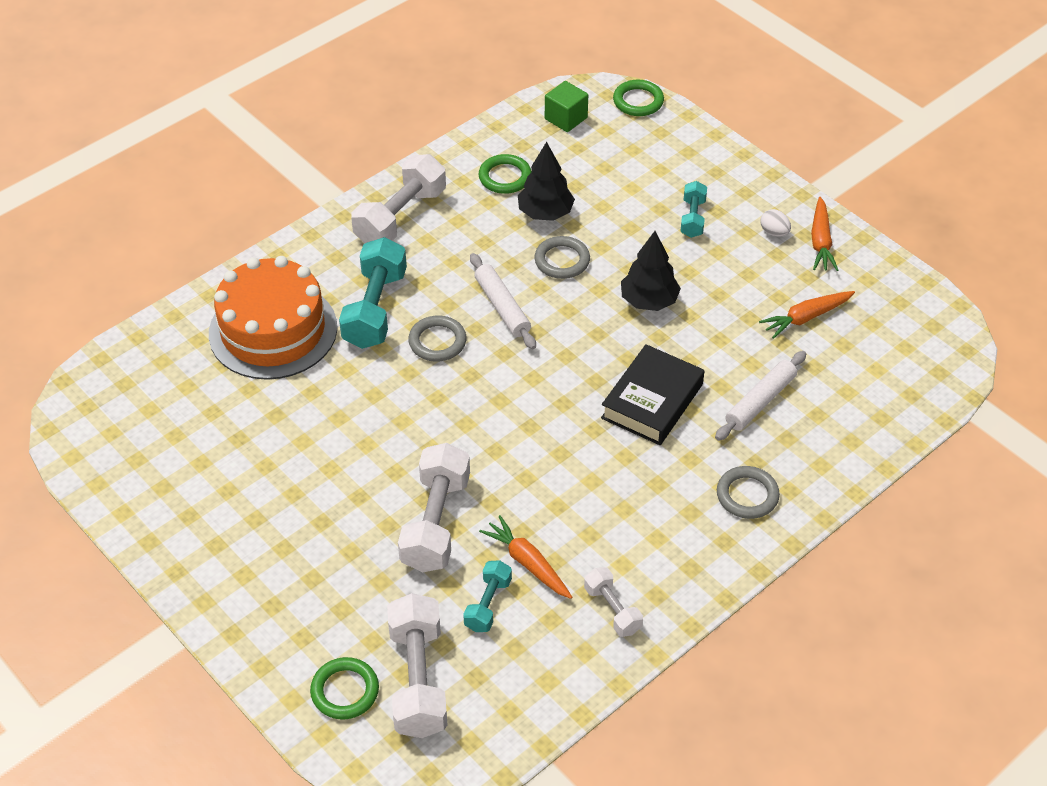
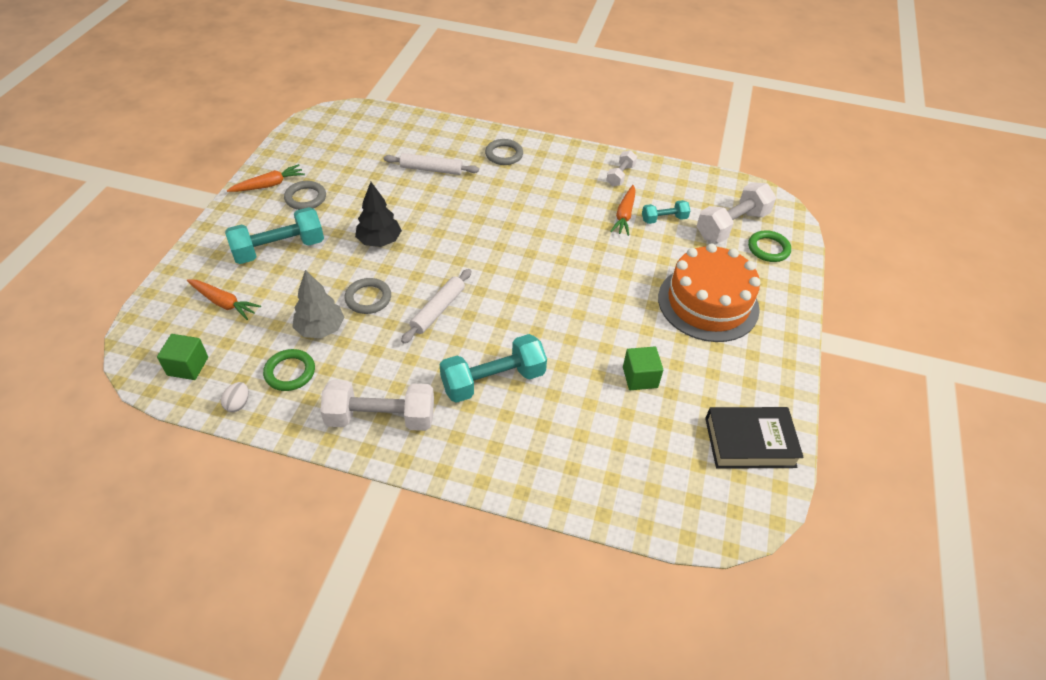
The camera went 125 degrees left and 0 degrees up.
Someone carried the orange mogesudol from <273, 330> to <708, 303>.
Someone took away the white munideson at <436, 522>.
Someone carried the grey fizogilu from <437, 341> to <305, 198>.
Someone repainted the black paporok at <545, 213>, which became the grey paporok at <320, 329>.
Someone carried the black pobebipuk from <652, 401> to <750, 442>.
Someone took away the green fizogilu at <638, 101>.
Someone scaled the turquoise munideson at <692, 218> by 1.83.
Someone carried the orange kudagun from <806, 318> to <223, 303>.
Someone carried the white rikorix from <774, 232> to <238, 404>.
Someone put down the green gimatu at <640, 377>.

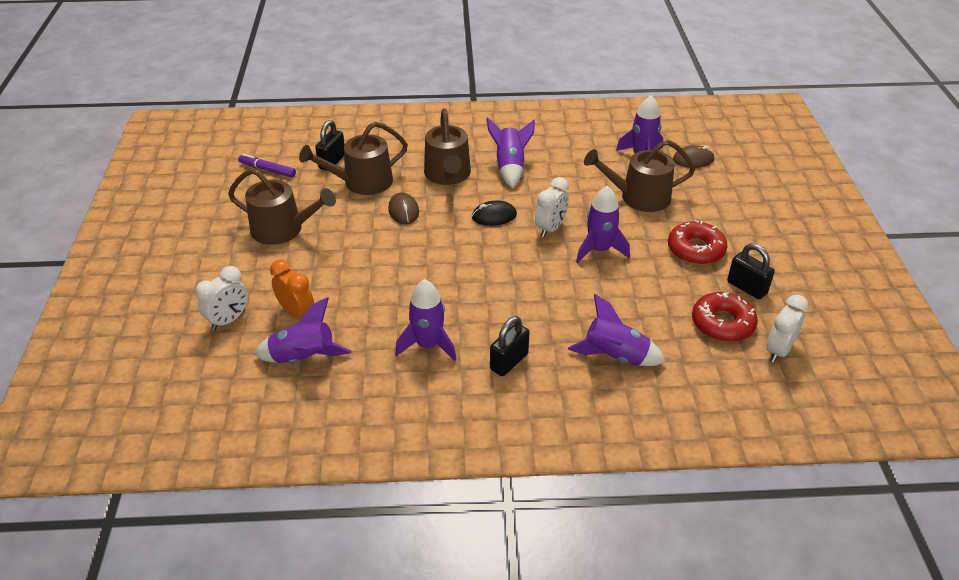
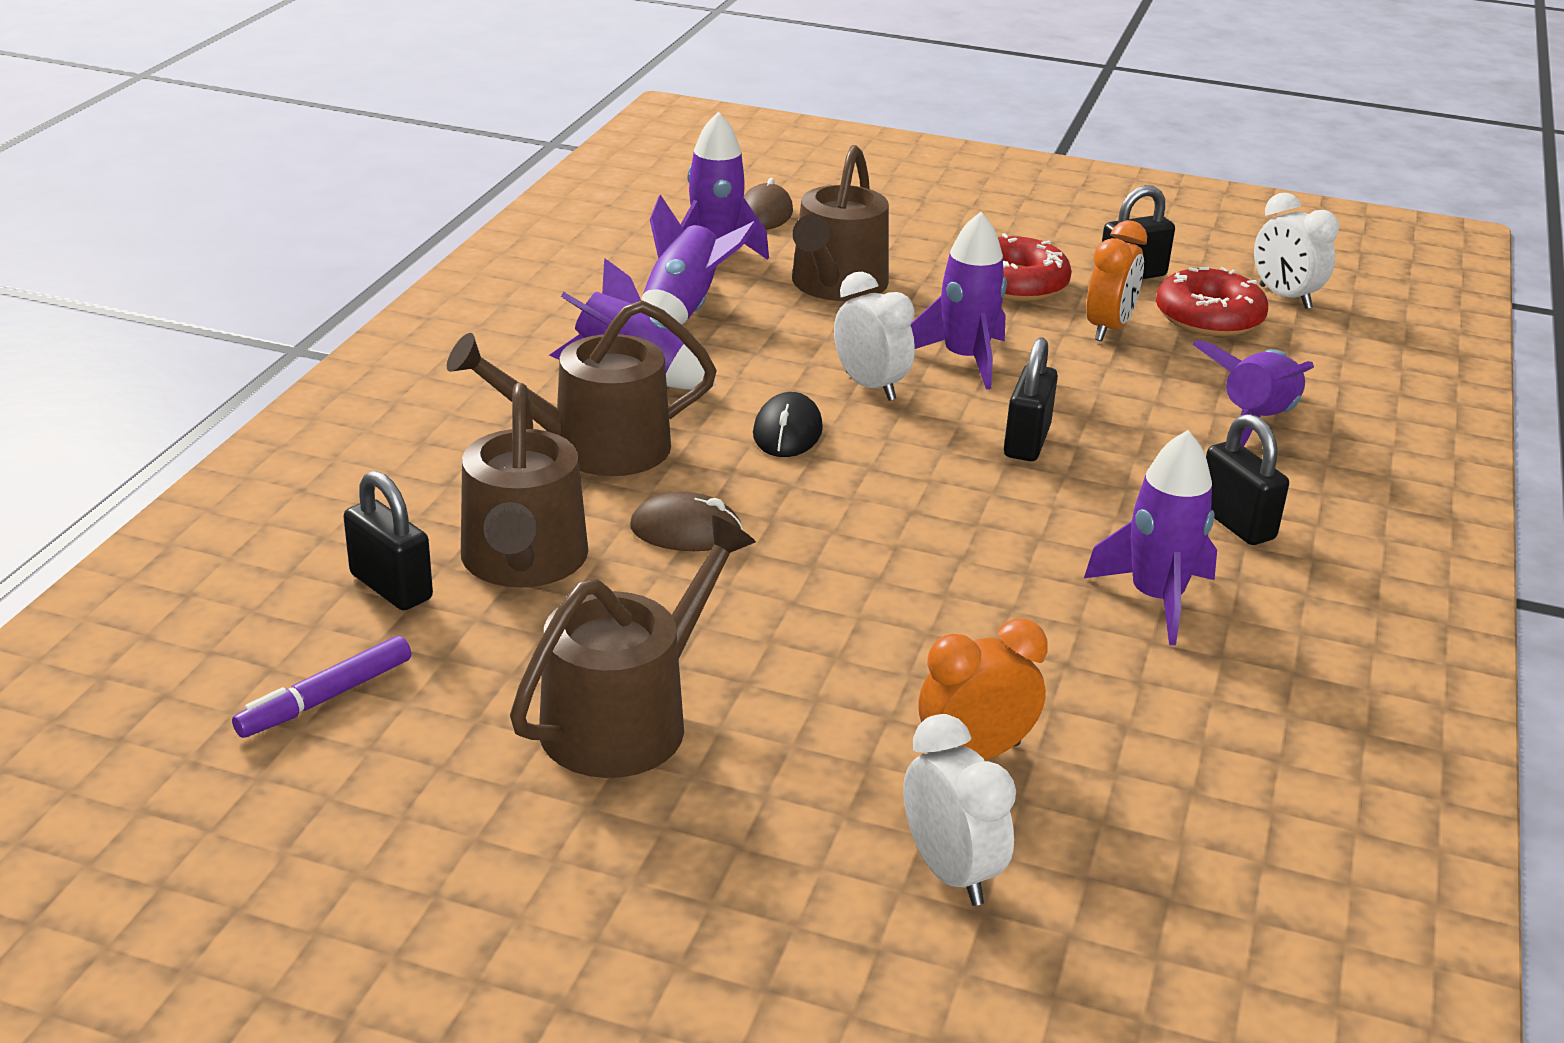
The camera went 70 degrees left and 10 degrees down.
Someone carried the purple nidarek from <303, 358> to <684, 311>.
Someone rotated the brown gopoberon at <448, 175> by 150 degrees clockwise.
Someone put down the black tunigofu at <1026, 442>.
Someone put down the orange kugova at <1108, 329>.

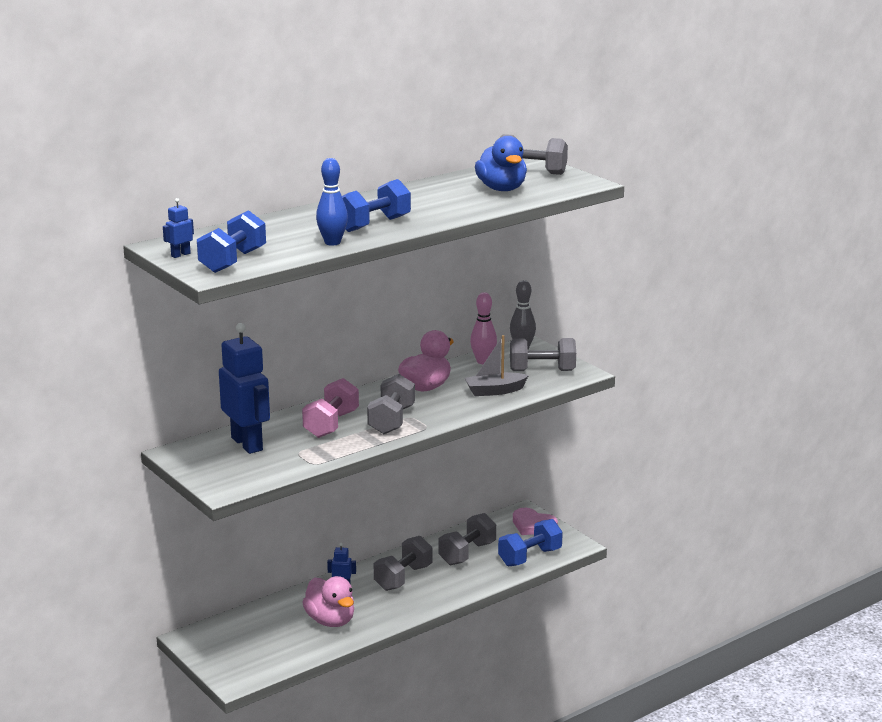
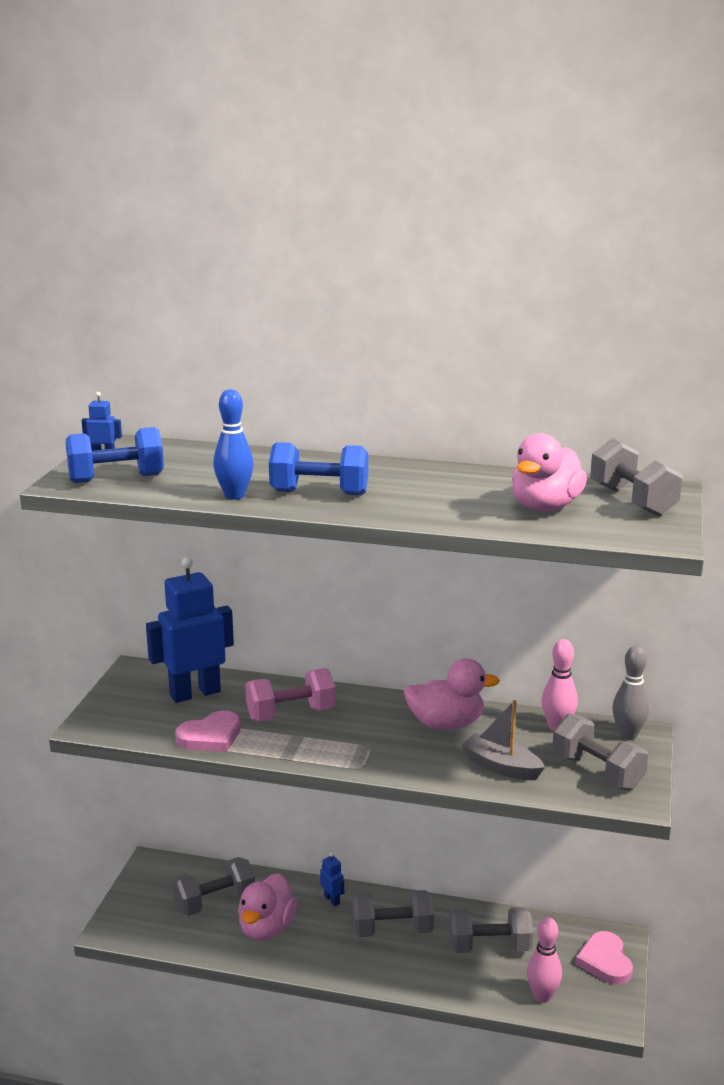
The camera went 50 degrees right and 0 degrees up.
Someone rotated the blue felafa at <247, 444> by 135 degrees counterclockwise.
Someone carried the grey munideson from <391, 421> to <215, 902>.
Someone repainted the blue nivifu at <501, 189>, which became the pink nivifu at <545, 507>.
Someone swapped the blue munideson at <530, 557> for the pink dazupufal at <542, 996>.
Someone put down the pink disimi at <211, 737>.

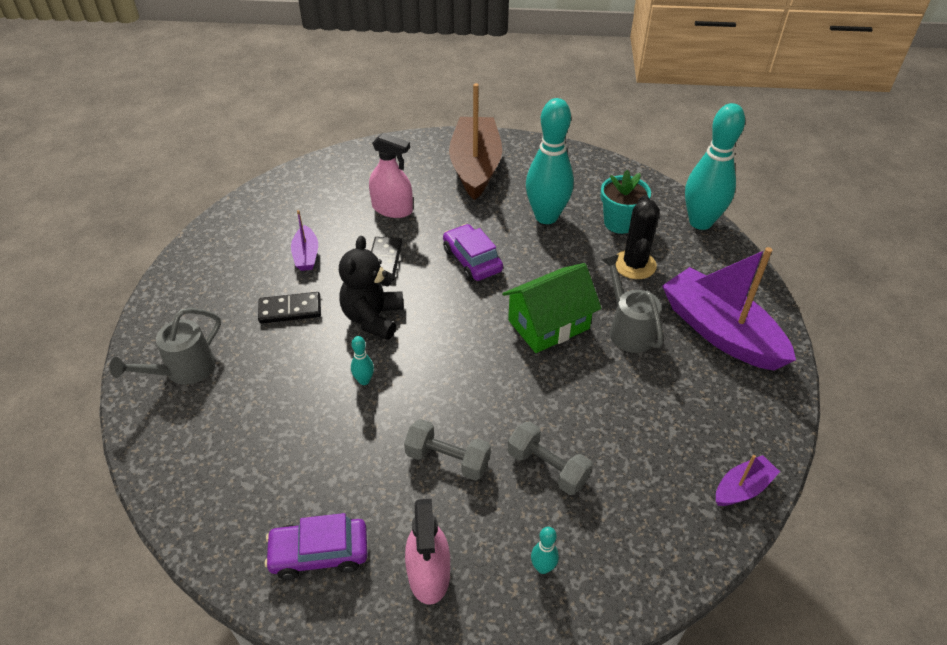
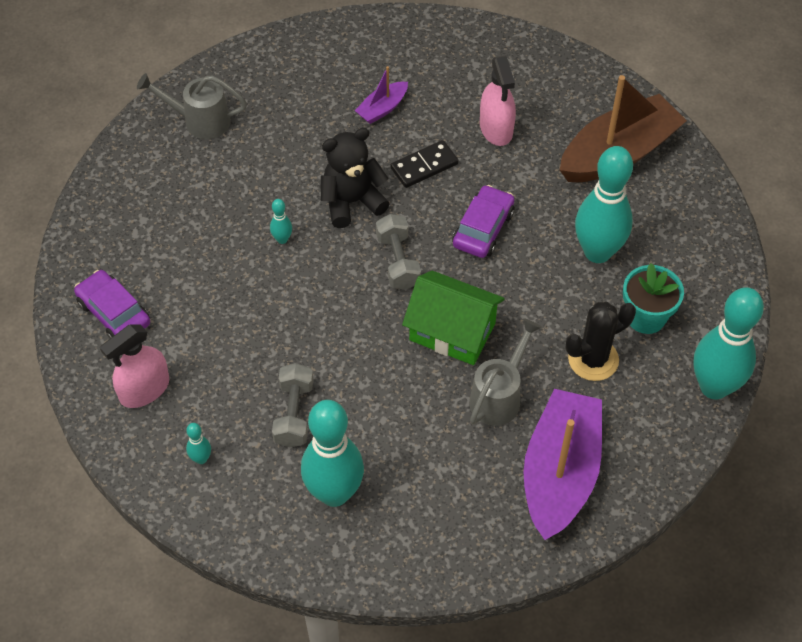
The camera went 55 degrees right and 10 degrees up.
Someone took away the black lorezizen at <290, 310>.
Someone carried the grey munideson from <447, 459> to <398, 261>.
Someone took away the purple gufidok at <742, 488>.
Someone put down the turquoise dazupufal at <334, 493>.

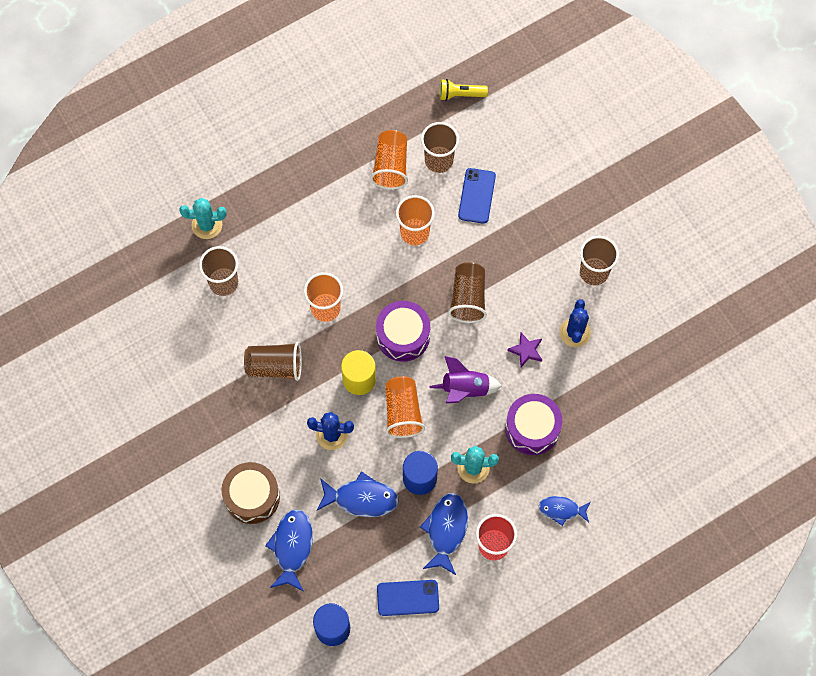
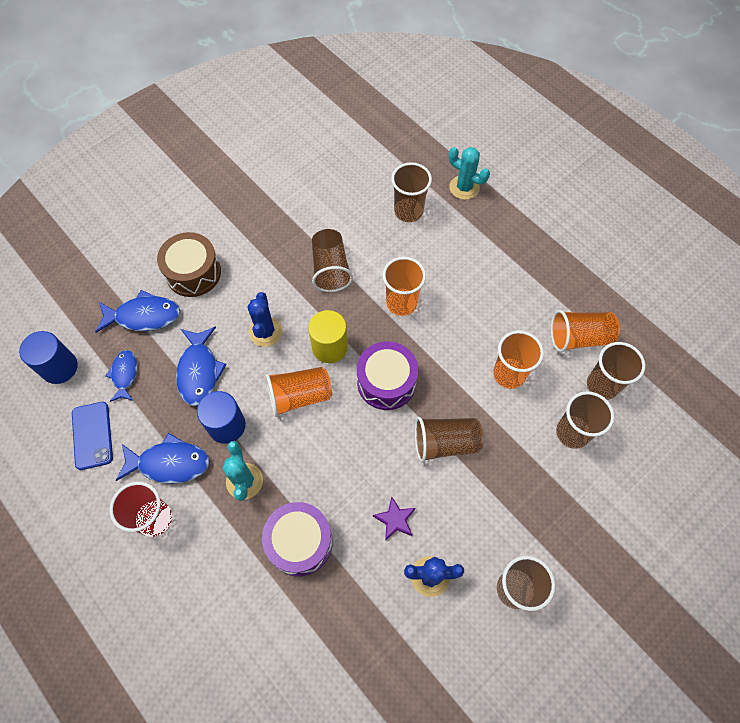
The camera went 80 degrees right and 5 degrees down.
Someone rotated the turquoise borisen at <207, 225> by 45 degrees counterclockwise.
Someone took away the purple nidarek at <465, 389>.
Someone took away the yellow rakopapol at <460, 94>.
Someone swapped the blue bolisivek at <476, 196> for the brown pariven at <572, 433>.
Someone carried the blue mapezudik from <561, 510> to <125, 375>.

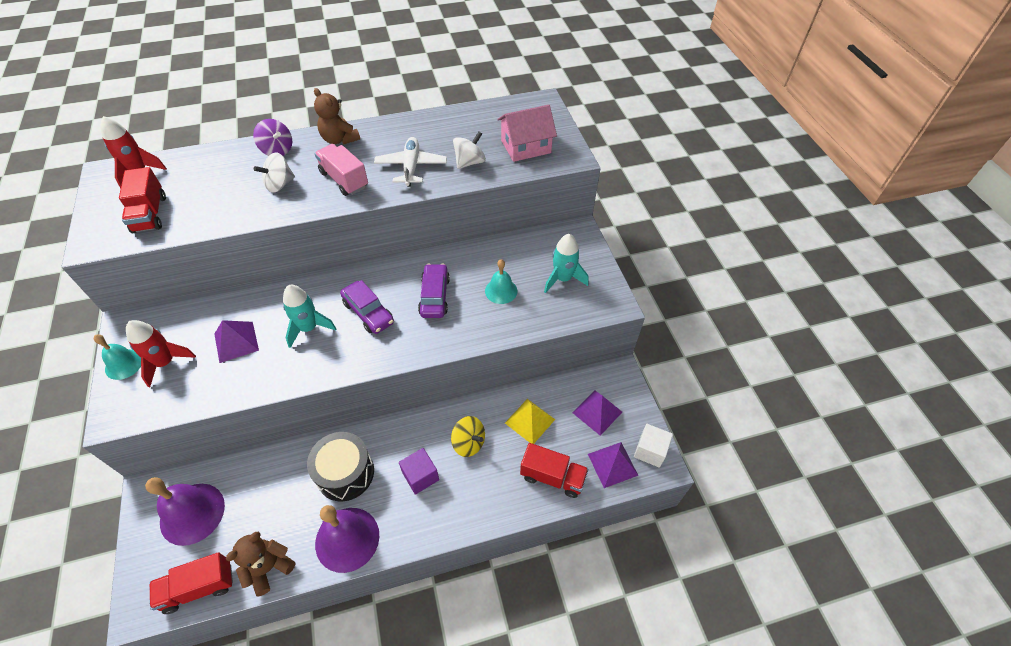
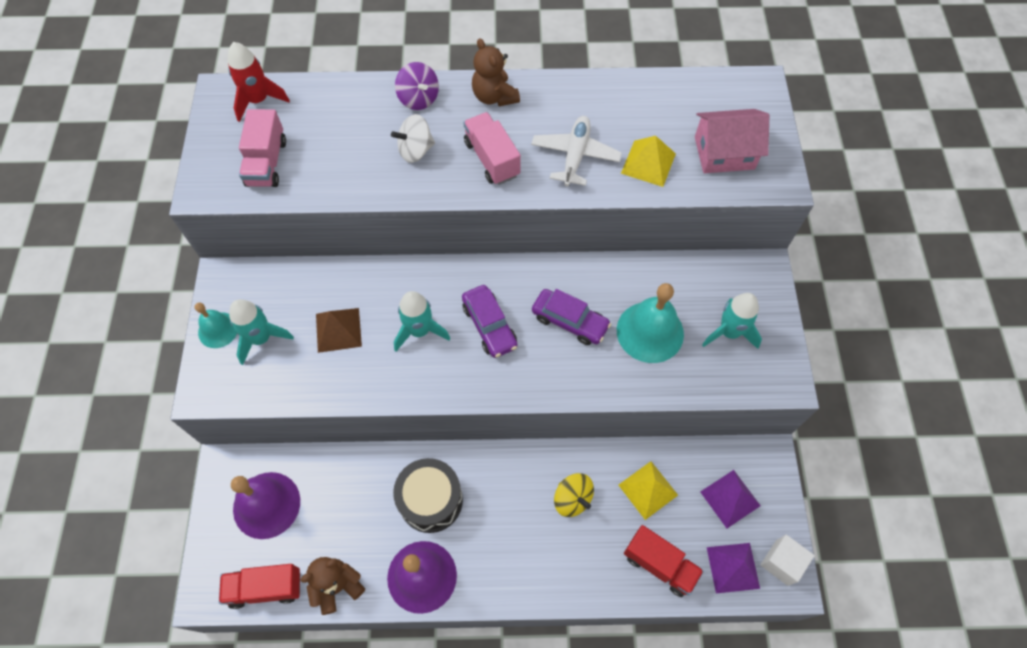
The camera went 15 degrees right and 10 degrees up.
Someone repainted the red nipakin at <150, 214>, which became the pink nipakin at <267, 162>.
Someone repainted the red nidarek at <166, 362>, which became the turquoise nidarek at <261, 338>.
Someone repainted the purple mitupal at <236, 342>, which became the brown mitupal at <338, 330>.
Someone took away the purple gimatu at <420, 476>.
Someone rotated the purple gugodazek at <435, 296> by 105 degrees clockwise.
Someone swapped the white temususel at <469, 162> for the yellow mitupal at <648, 163>.
Someone scaled the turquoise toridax at <501, 291> by 1.69.

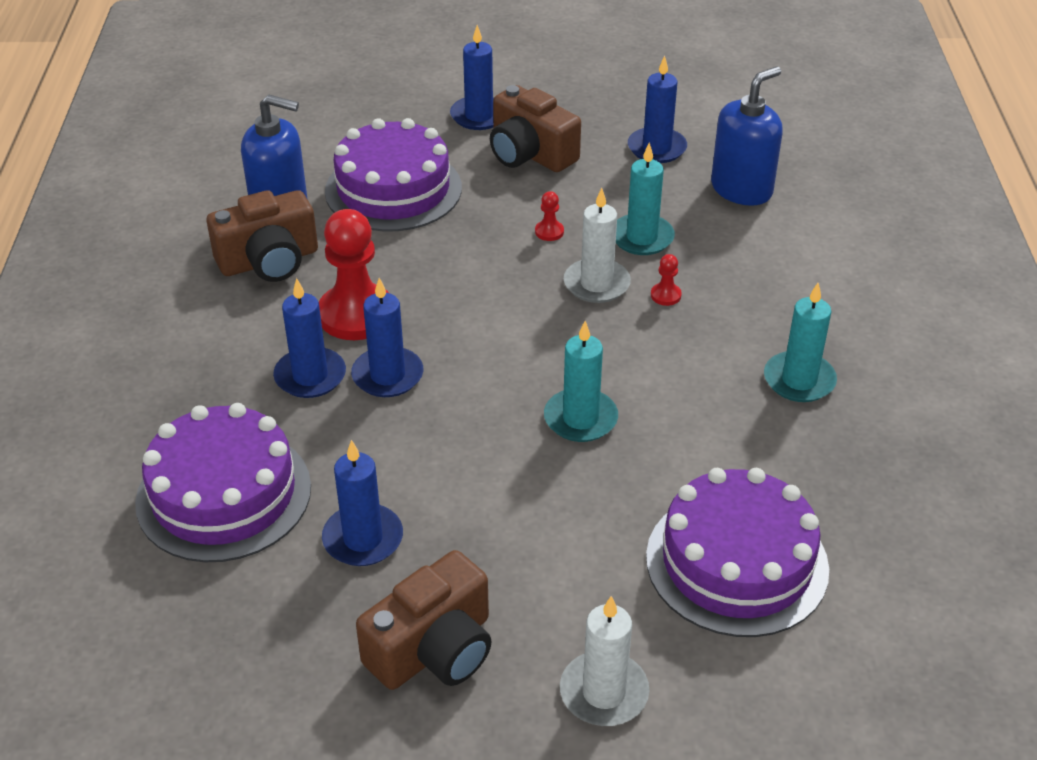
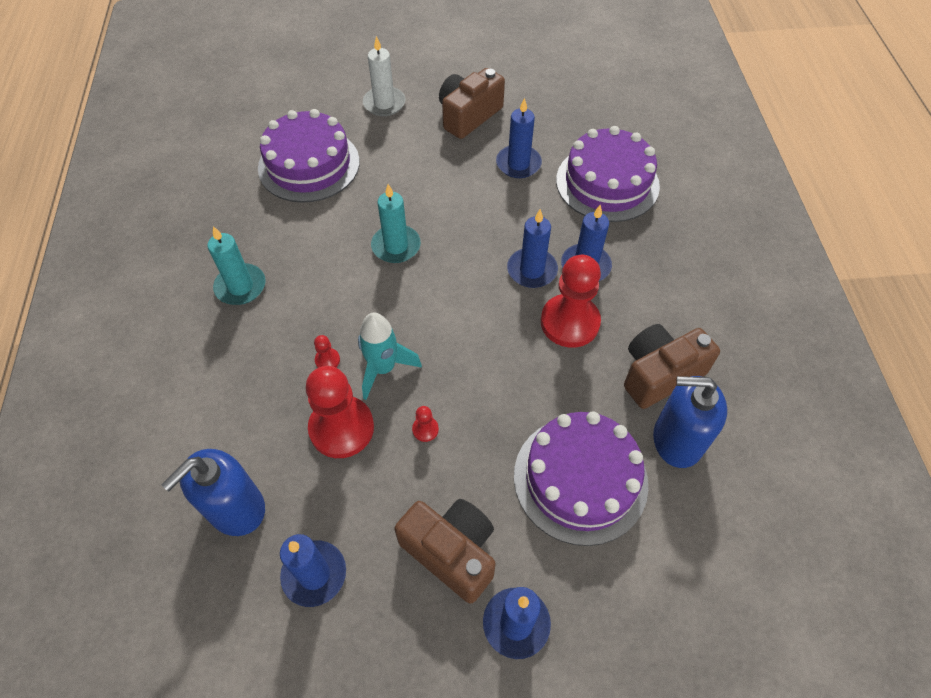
The camera went 175 degrees right and 15 degrees up.
Someone swapped the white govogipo at <596, 284> for the turquoise nidarek at <383, 368>.
Someone swapped the turquoise govogipo at <642, 238> for the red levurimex at <341, 428>.

